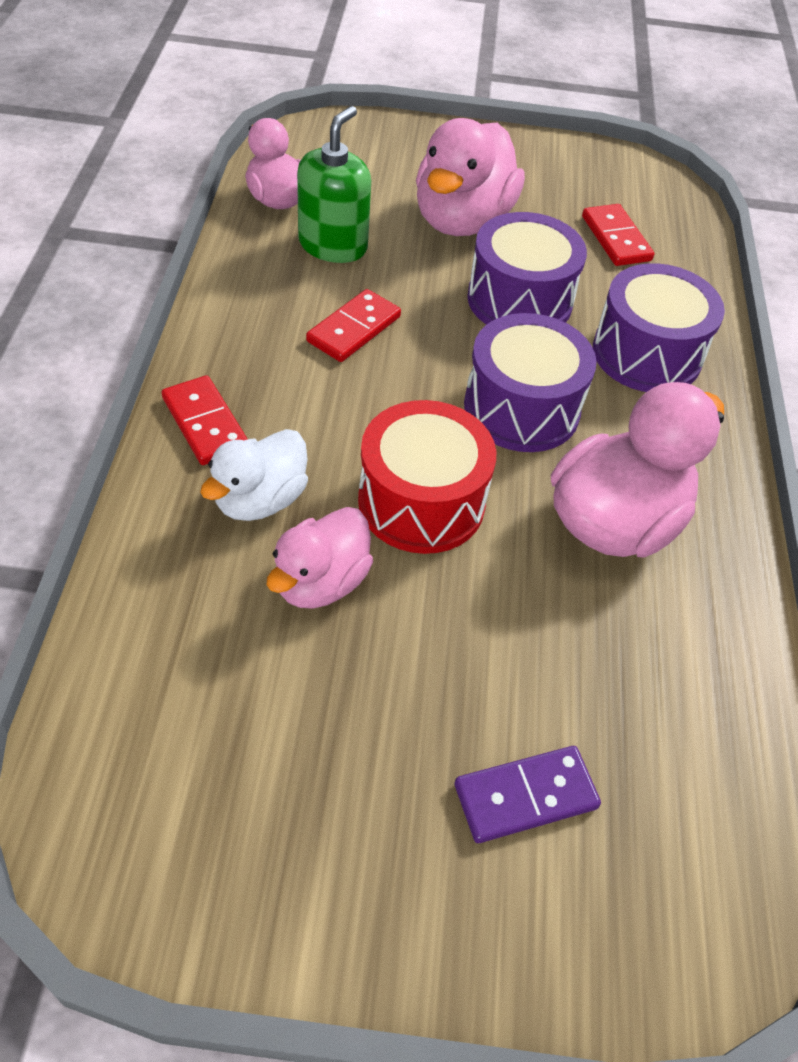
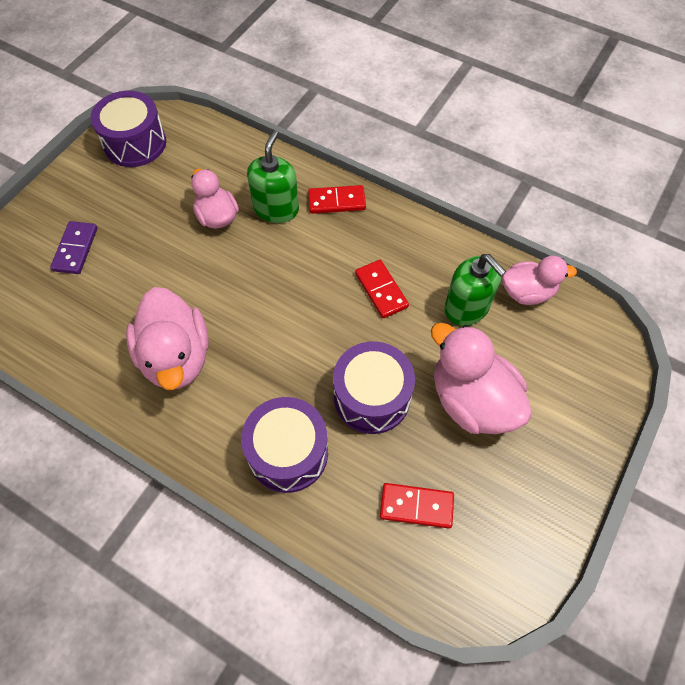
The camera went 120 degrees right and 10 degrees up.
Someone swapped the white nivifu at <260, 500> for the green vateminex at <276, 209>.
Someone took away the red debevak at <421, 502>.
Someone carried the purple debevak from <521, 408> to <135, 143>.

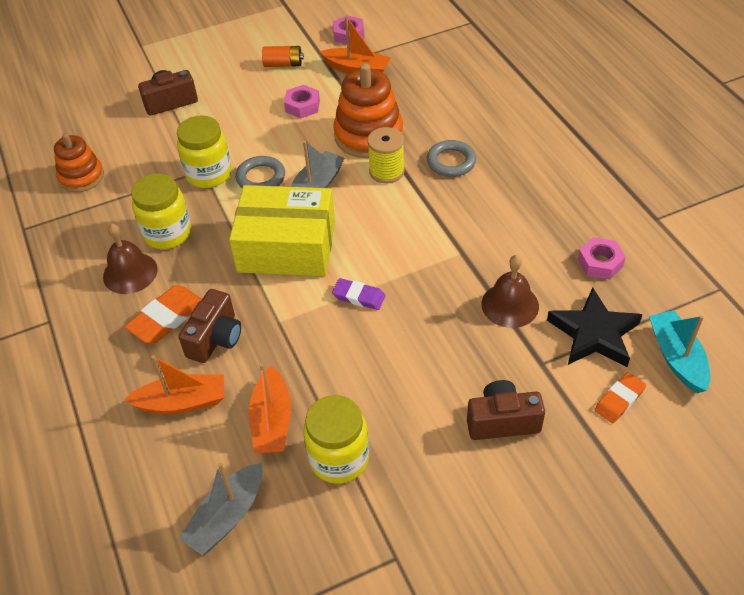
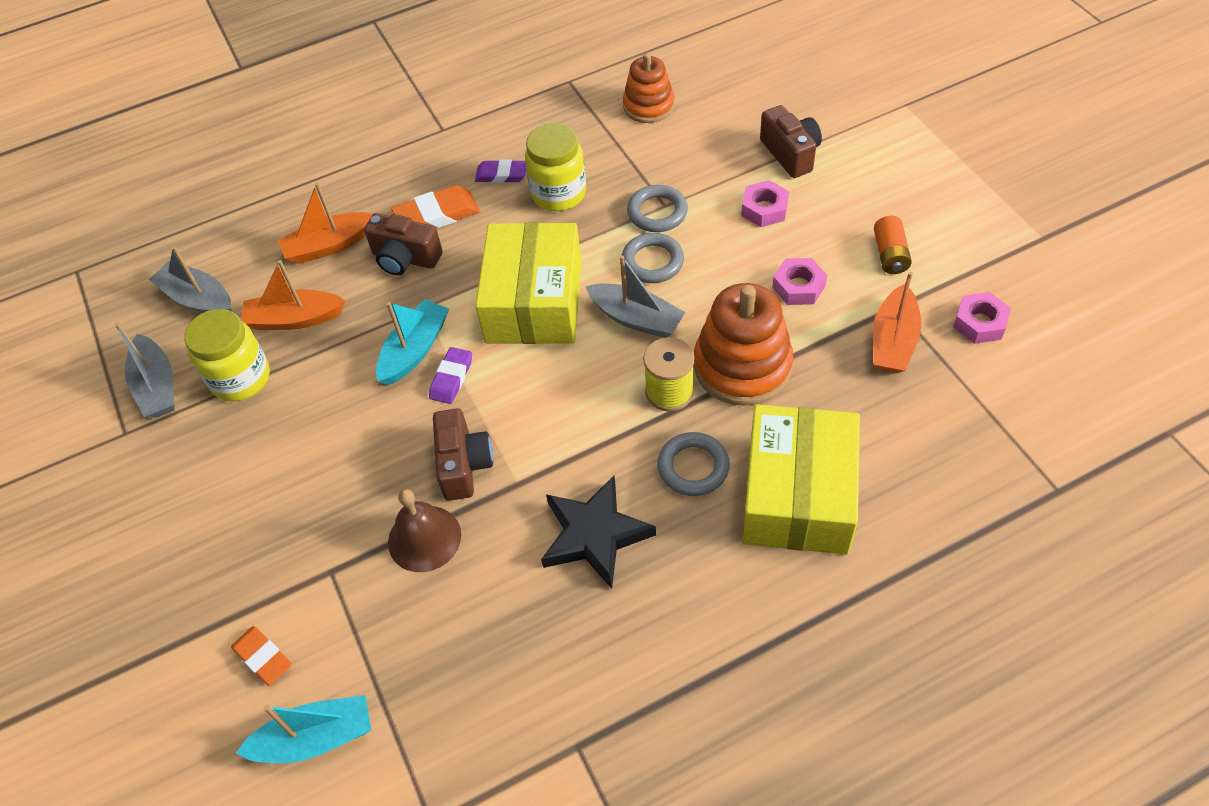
The camera went 90 degrees right and 5 degrees up.
Someone swapped the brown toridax at <130, 273> for the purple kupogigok at <501, 175>.
Someone rotated the orange kupogigok at <166, 318> by 60 degrees counterclockwise.
Someone rotated the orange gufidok at <182, 402> by 75 degrees clockwise.
Someone swapped the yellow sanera at <209, 174> for the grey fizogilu at <657, 212>.
Someone carried the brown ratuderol from <502, 421> to <464, 465>.
Someone carried the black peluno from <594, 333> to <594, 535>.
Someone carried the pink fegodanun from <600, 263> to <764, 209>.
Someone put down the grey gufidok at <157, 386>.
Someone put down the turquoise gufidok at <414, 350>.
Someone put down the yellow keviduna at <797, 495>.

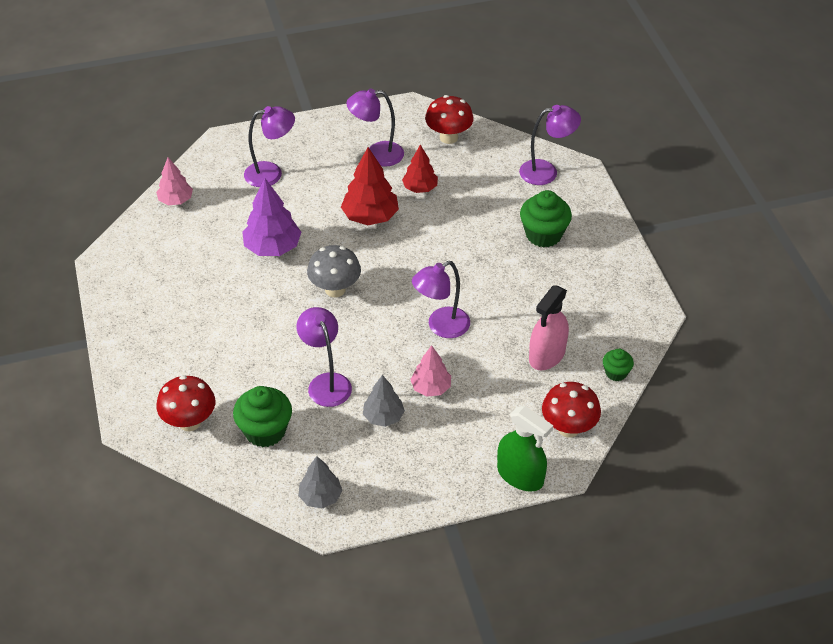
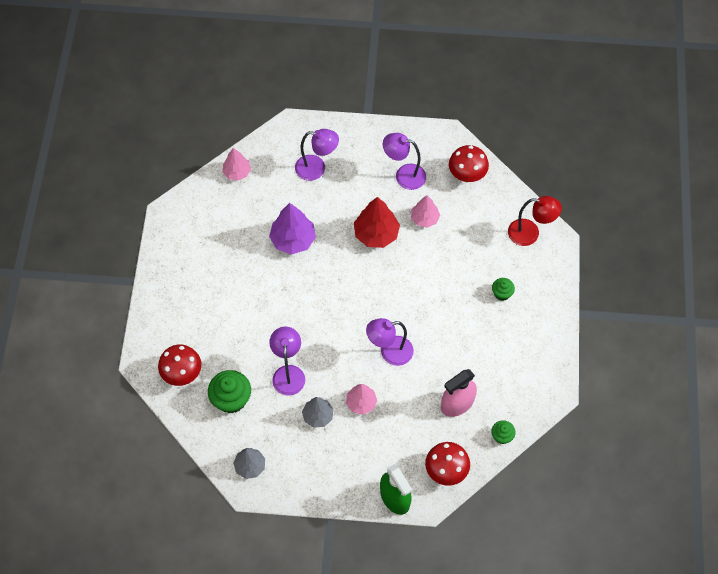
The camera went 20 degrees right and 15 degrees up.
Someone took away the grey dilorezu at <335, 289>.
Someone repainted the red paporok at <420, 188>, which became the pink paporok at <425, 218>.
Someone repainted the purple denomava at <546, 171>, which became the red denomava at <530, 233>.
Someone scaled the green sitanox at <543, 234> by 0.55.

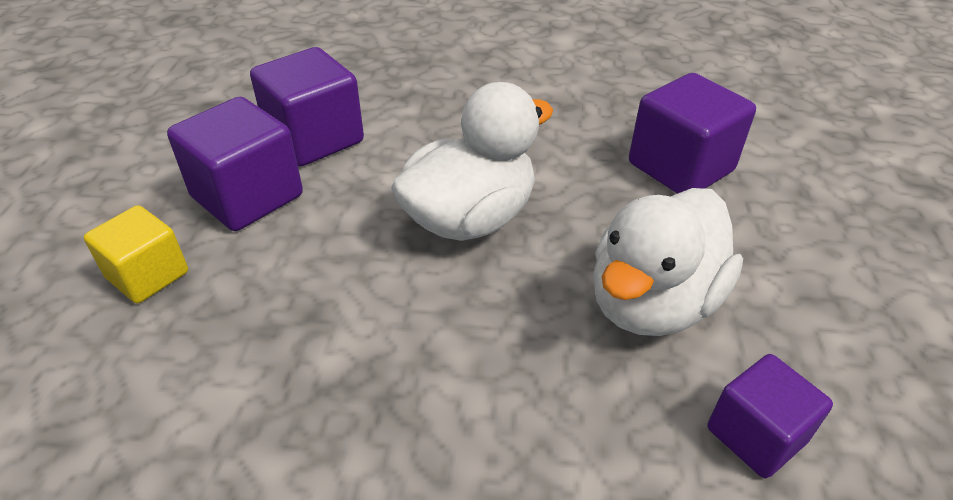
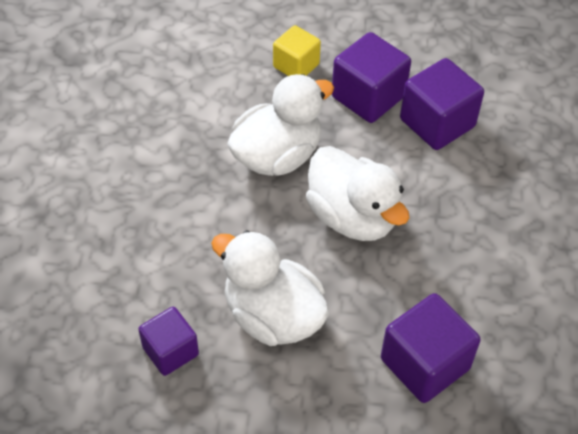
The camera went 90 degrees right and 10 degrees up.
Someone put down the white nivifu at <277, 156>.

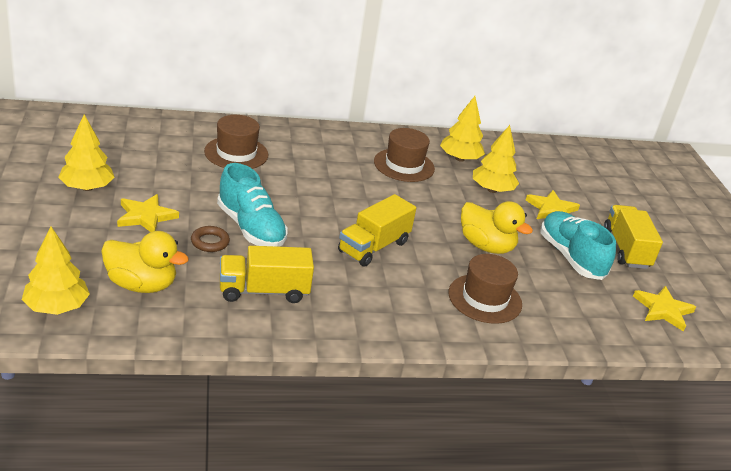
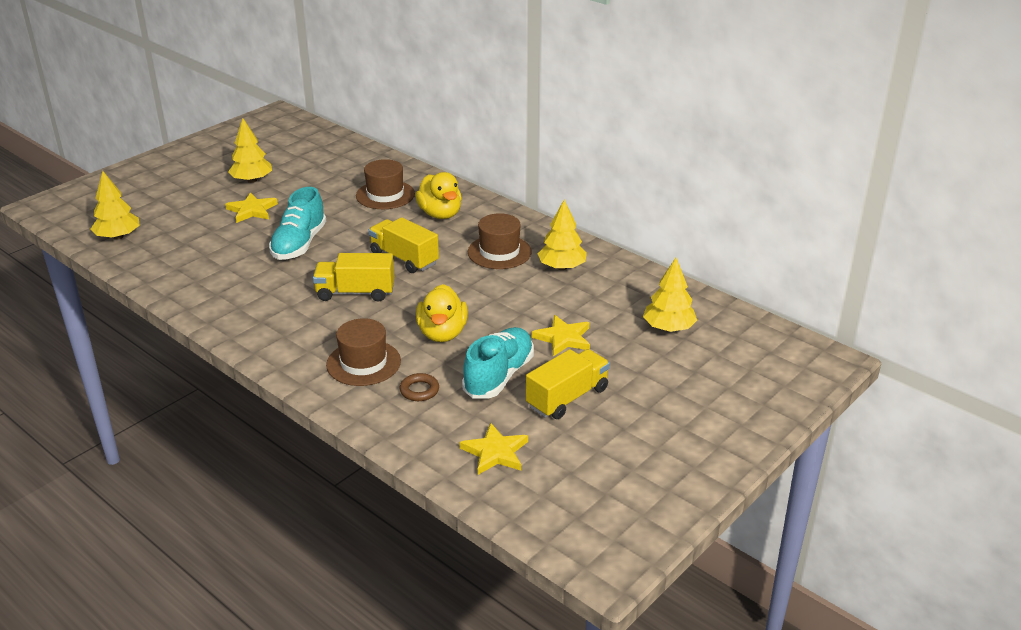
The camera went 55 degrees right and 0 degrees up.
Someone carried the yellow nivifu from <141, 285> to <440, 214>.
Someone carried the brown fizogilu from <210, 242> to <419, 390>.
Someone carried the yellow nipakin from <263, 291> to <404, 258>.
Someone carried the yellow paporok from <492, 190> to <668, 328>.

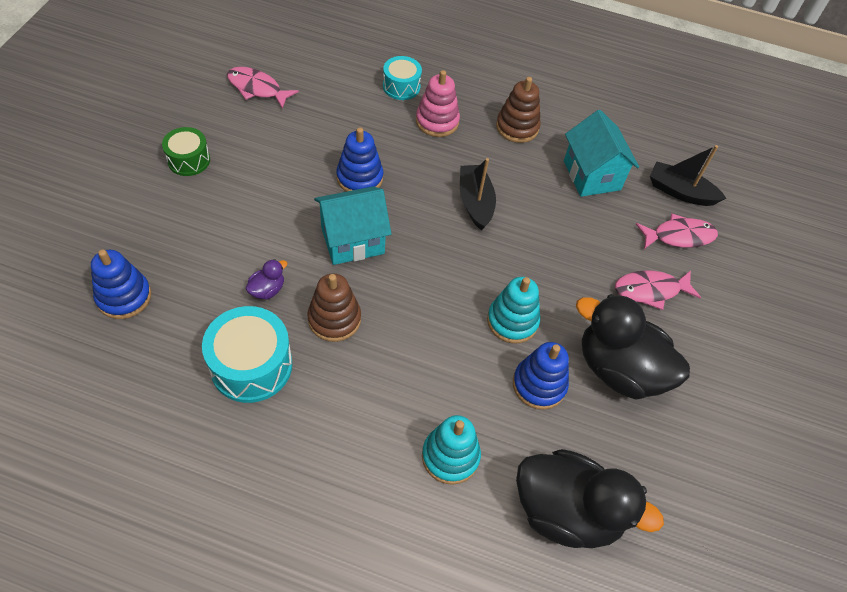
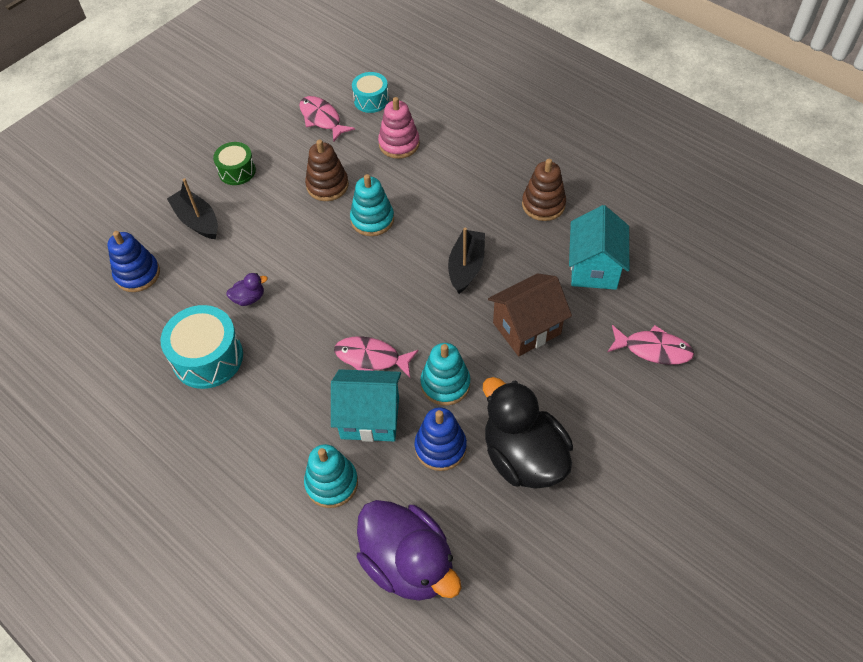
The camera went 30 degrees right and 0 degrees up.
Someone carried the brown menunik from <334, 319> to <327, 185>.
Someone carried the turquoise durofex from <352, 240> to <370, 418>.
Someone repainted the blue menunik at <359, 178>, which became the turquoise menunik at <372, 219>.
Someone carried the turquoise debevak from <401, 86> to <371, 100>.
Someone carried the pink menunik from <437, 121> to <399, 144>.
Someone repainted the black nivifu at <566, 511>, which became the purple nivifu at <408, 563>.
Someone carried the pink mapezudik from <650, 290> to <371, 358>.
Someone carried the black gufidok from <680, 192> to <197, 220>.
Someone put down the brown durofex at <527, 328>.

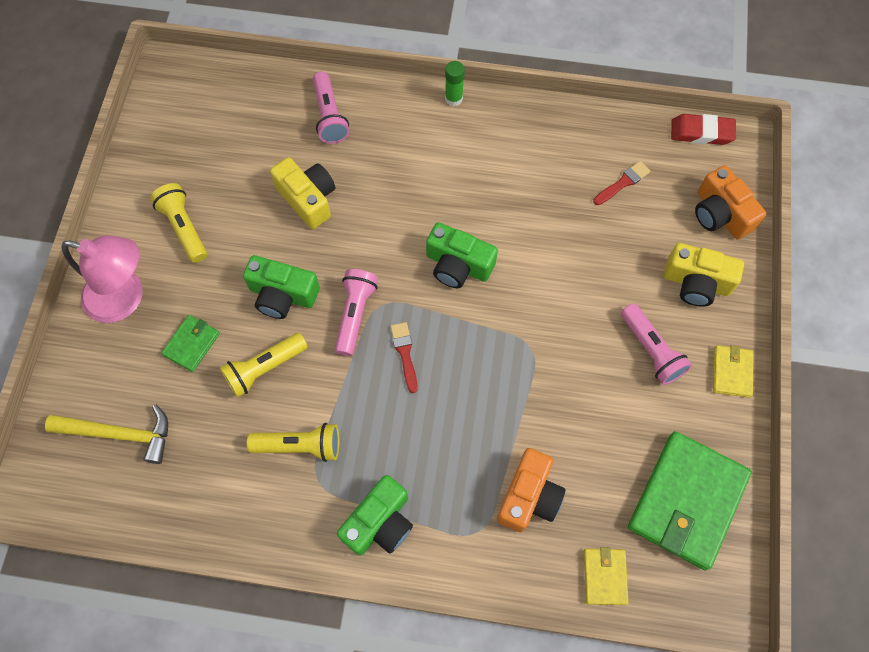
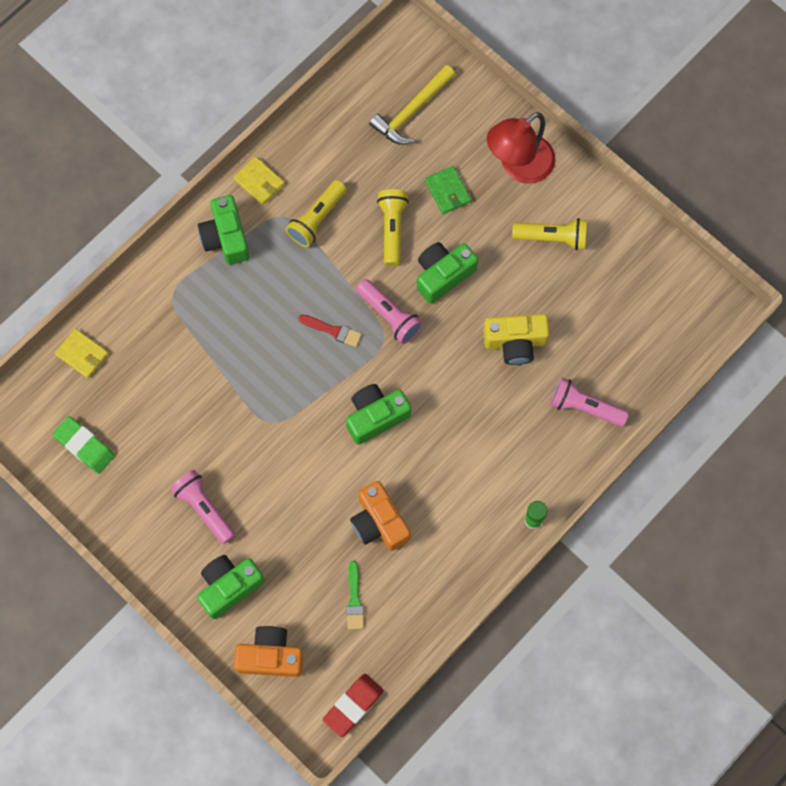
The camera went 125 degrees right and 5 degrees up.
Someone repainted the pink denomava at <125, 298>, which became the red denomava at <518, 166>.
Someone carried the orange ratuderol from <529, 496> to <379, 522>.
Someone repainted the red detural at <623, 183>, which became the green detural at <354, 599>.
Someone rotated the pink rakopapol at <651, 350> by 45 degrees clockwise.
Someone swapped the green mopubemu at <687, 501> for the green kupogigok at <85, 446>.
Someone repainted the yellow ratuderol at <696, 283>, which became the green ratuderol at <229, 586>.
Someone carried the yellow mopubemu from <731, 372> to <259, 182>.

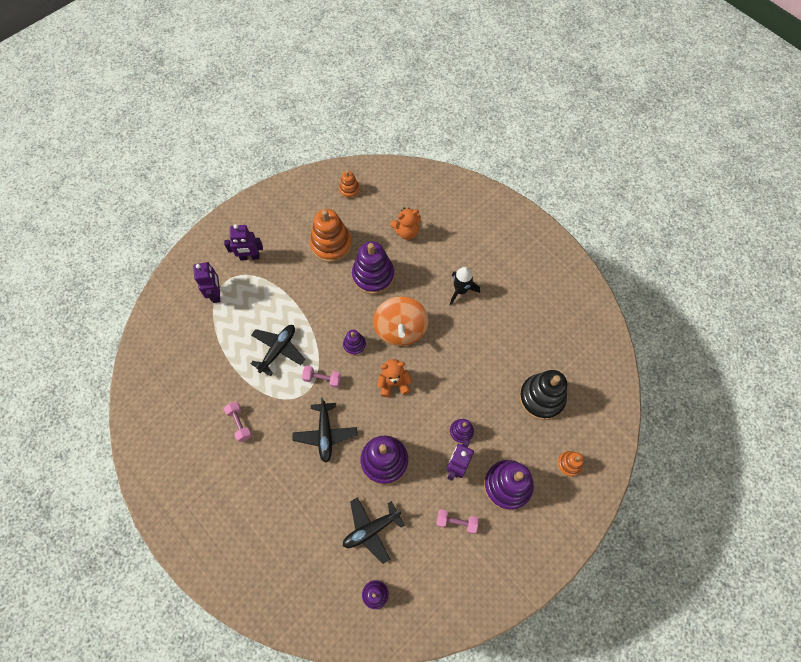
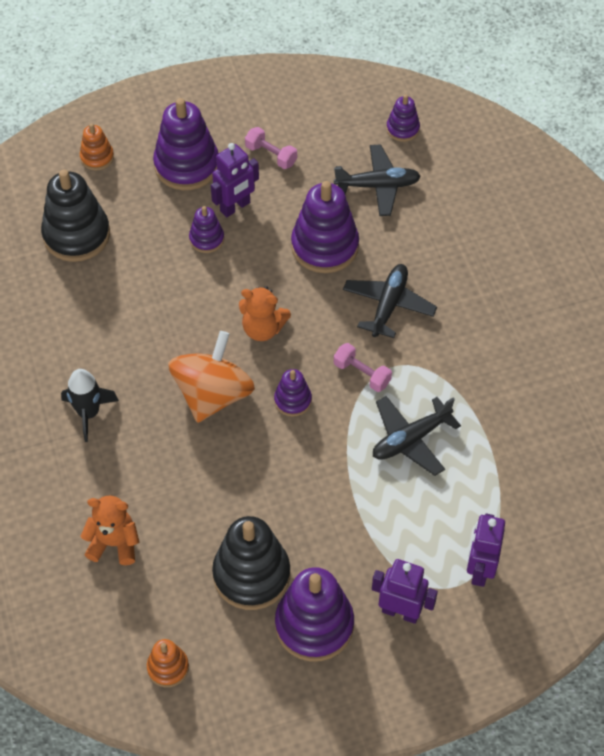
The camera went 155 degrees left and 10 degrees down.
Someone took away the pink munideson at <239, 423>.
Someone repainted the orange menunik at <331, 244>, which became the black menunik at <251, 575>.
Someone carried the purple menunik from <373, 275> to <314, 625>.

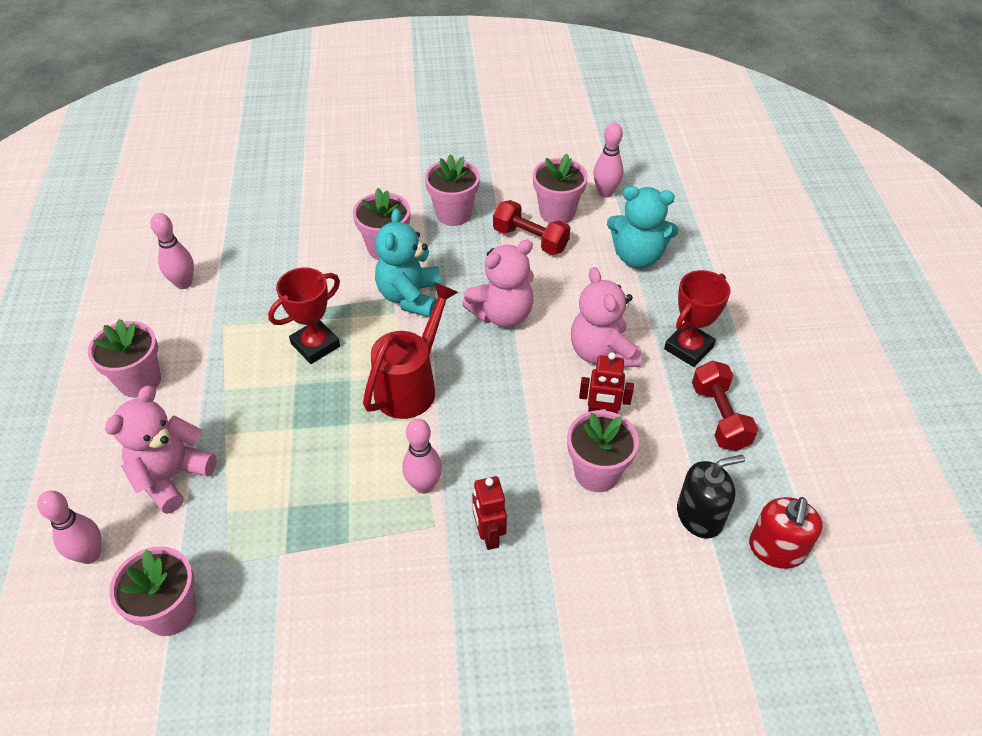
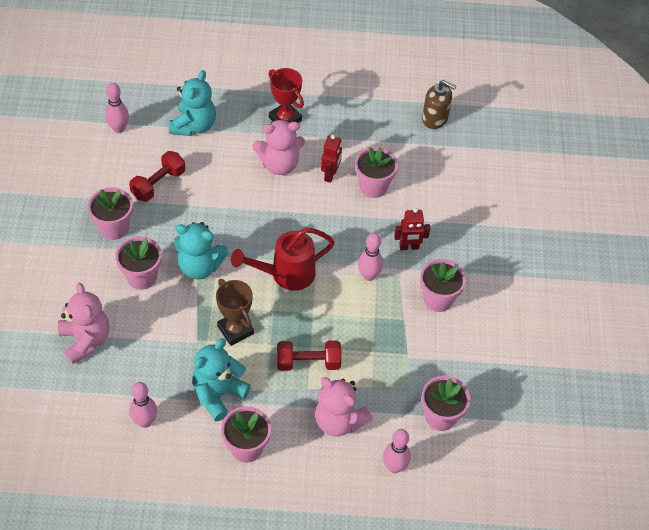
The camera went 85 degrees left and 5 degrees up.
Someone repainted the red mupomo at <315, 345>, which became the brown mupomo at <235, 330>.
Someone rotated the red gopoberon at <411, 385> by 60 degrees counterclockwise.
Someone carried the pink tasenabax from <502, 314> to <85, 340>.
Someone carried the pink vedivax from <557, 212> to <438, 299>.
Someone took away the black vateminex at <699, 516>.
Someone carried the red munideson from <719, 417> to <308, 362>.
Someone repainted the red vateminex at <776, 549>, which became the brown vateminex at <435, 118>.
Someone put down the turquoise tasenabax at <218, 394>.

